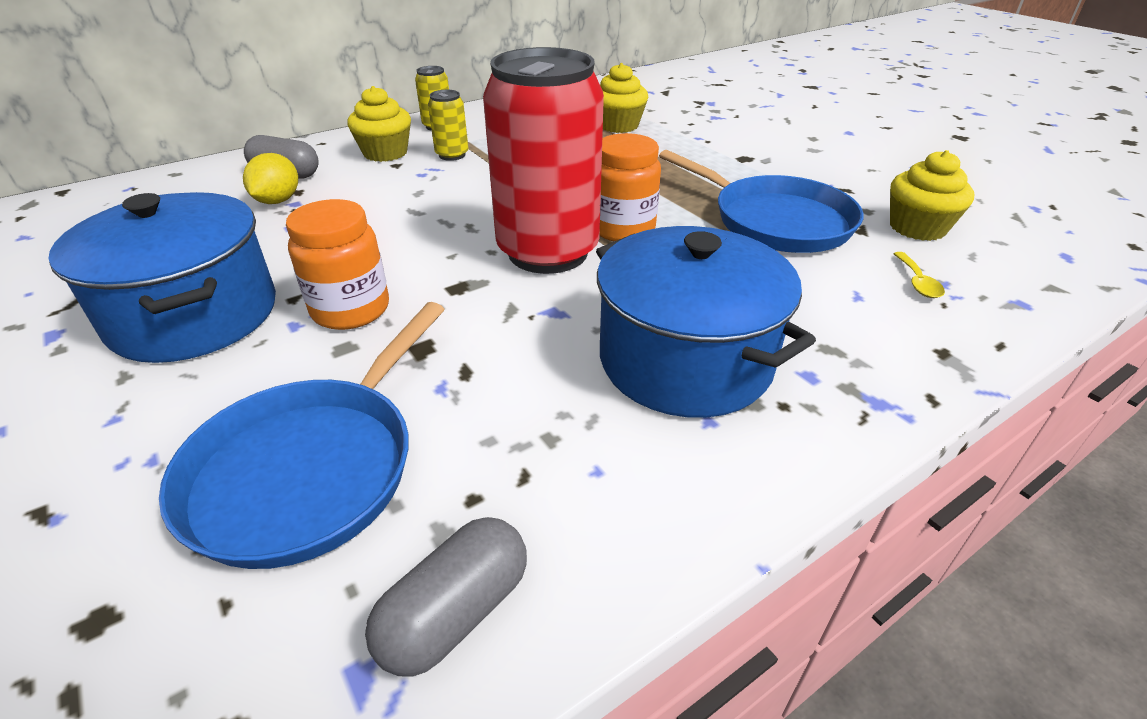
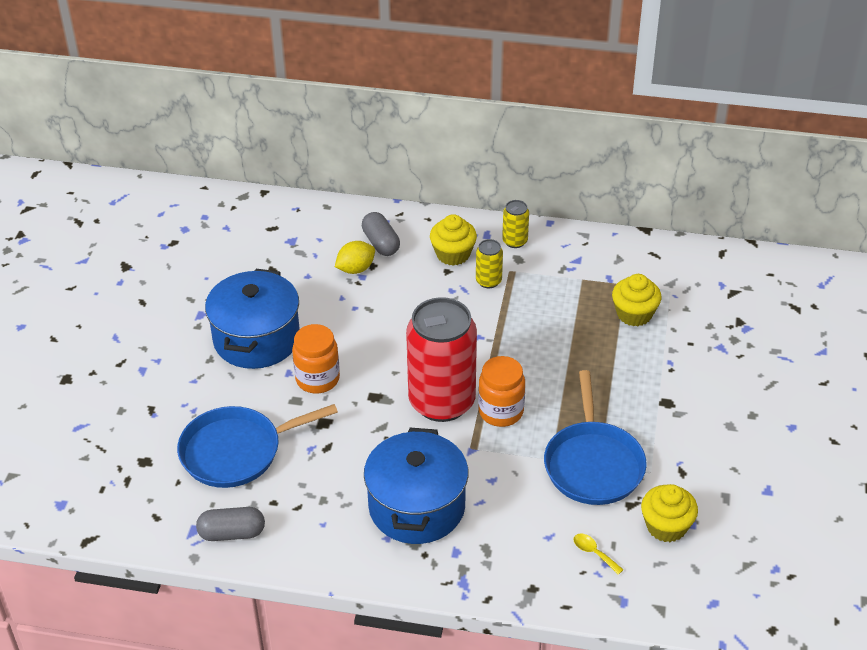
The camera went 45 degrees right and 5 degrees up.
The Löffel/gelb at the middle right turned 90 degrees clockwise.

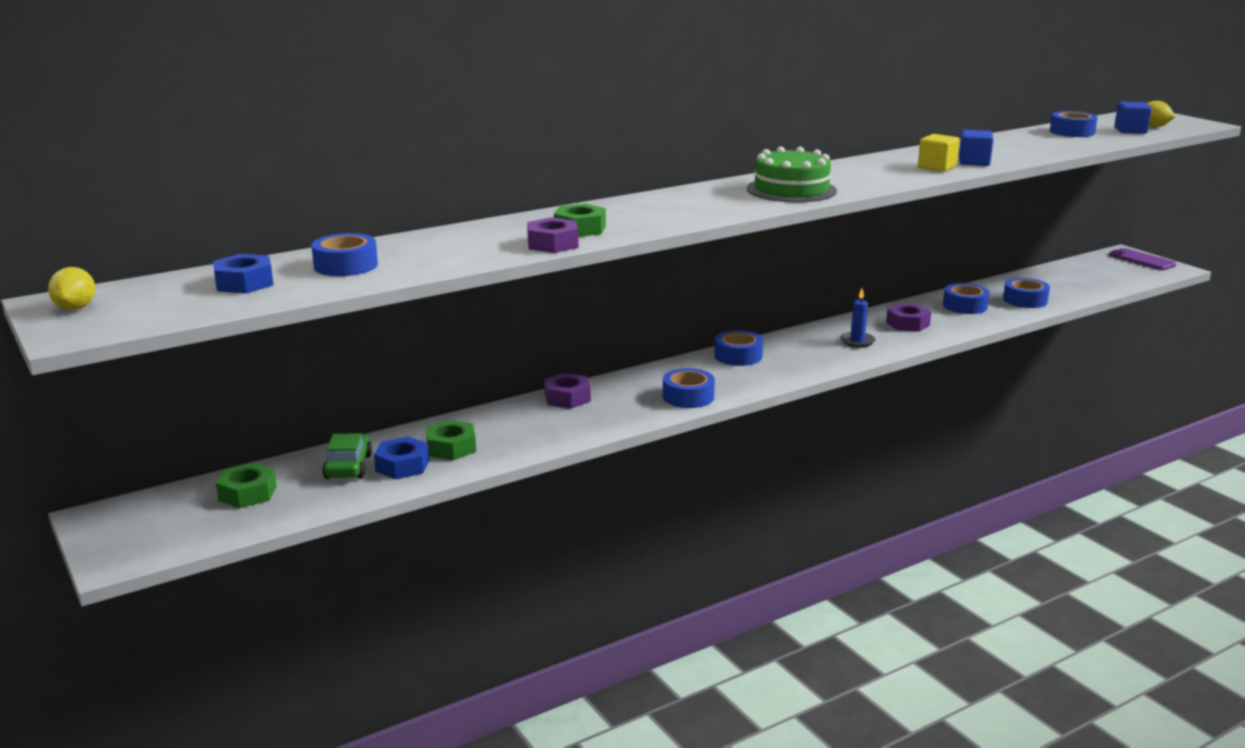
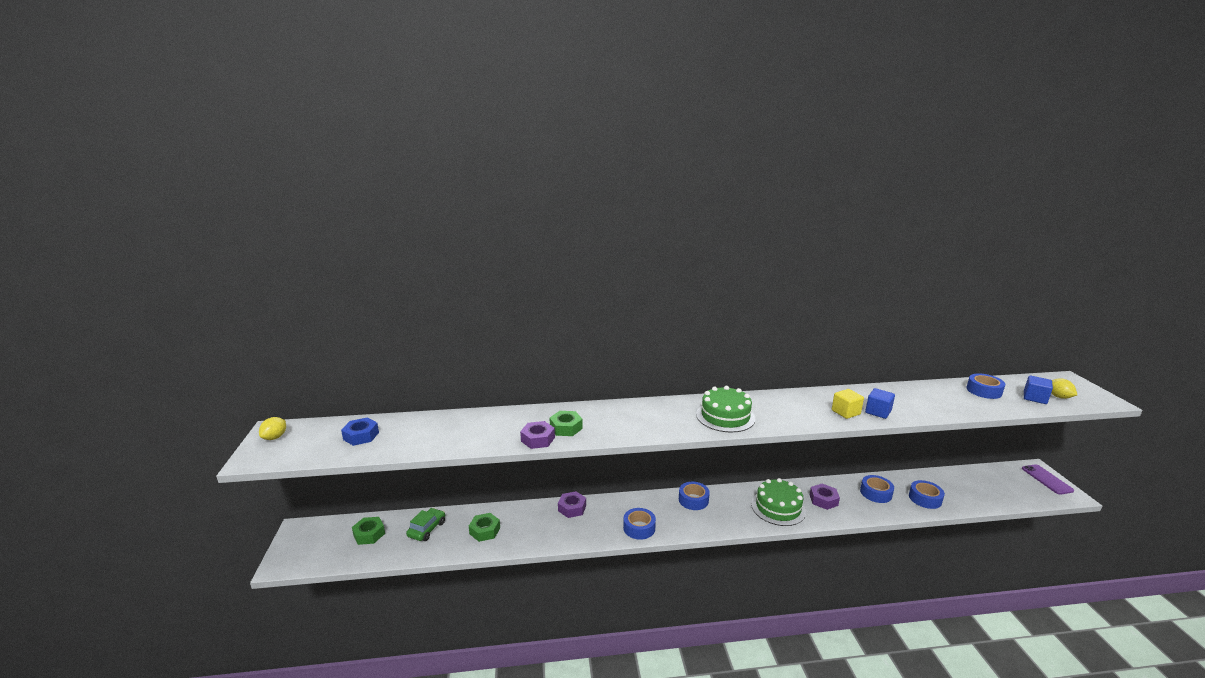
The camera went 25 degrees right and 0 degrees up.
The Klebeband/blau (no. 1 from left) at the middle left disappeared.
The Sechskantmutter/blau (no. 2 from left) at the middle left disappeared.
The Kerze/blau at the middle right was replaced by the Kuchen/grün (no. 2 from left) at the bottom centre.

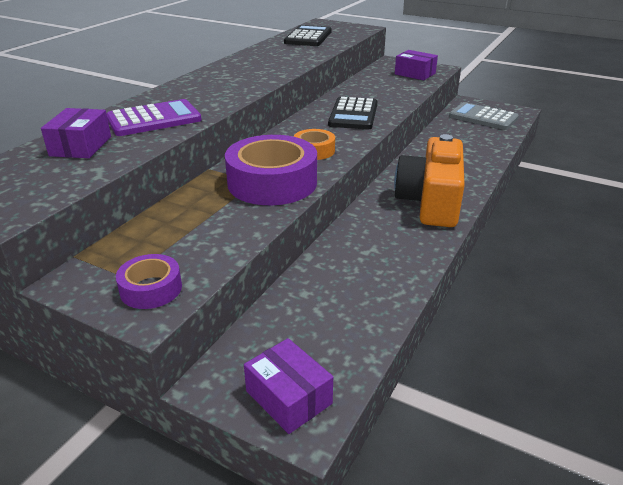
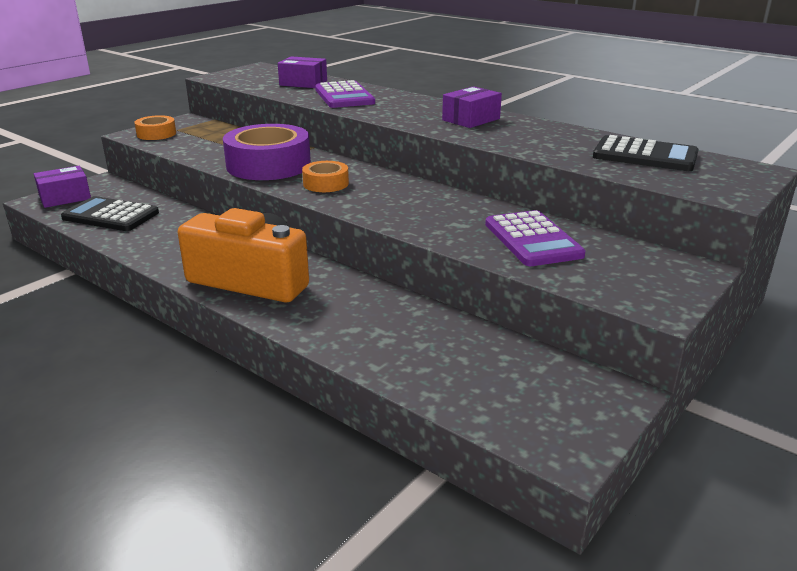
The camera went 100 degrees right and 5 degrees down.
The Klebeband/lila (no. 1 from left) at the middle left became the Klebeband/orange (no. 1 from left) at the top left.
The Taschenrechner/schwarz (no. 2 from left in the first image) moved from the top centre to the middle left.
The Schachtel/lila (no. 3 from left) moved from the top right to the top centre.
The Taschenrechner/grau at the top right disappeared.
The Taschenrechner/lila (no. 2 from left) at the middle right appeared.

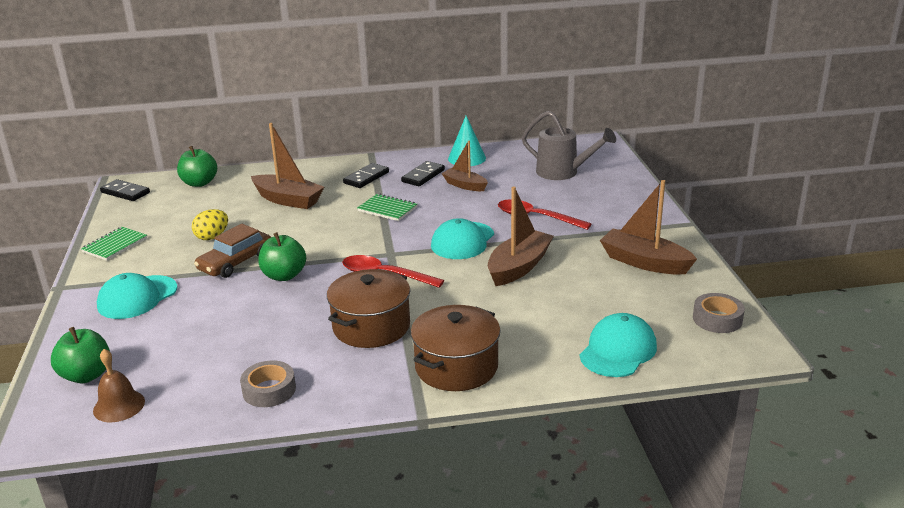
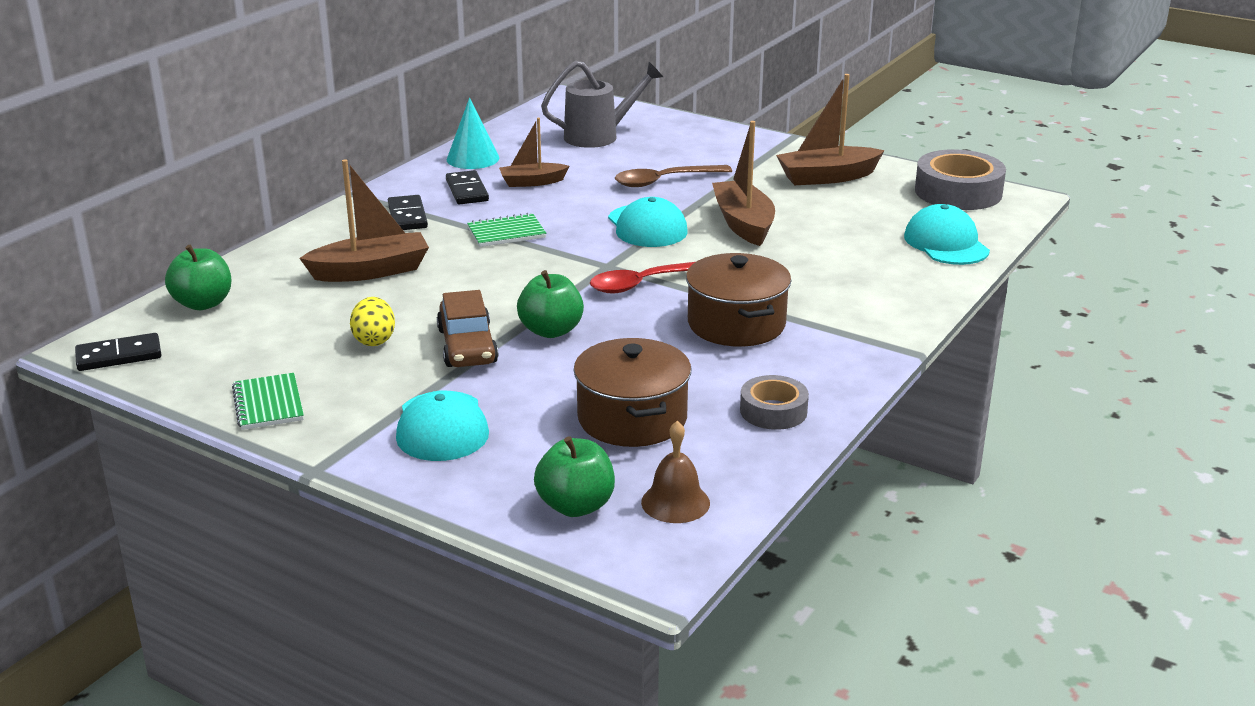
The camera went 50 degrees left and 0 degrees up.
The Kochtopf/braun (no. 2 from left in the first image) moved from the bottom centre to the centre.
The Löffel/rot (no. 2 from left) at the centre became the Löffel/braun at the top centre.
The Klebeband/grau (no. 2 from left) at the middle right changed to 1.70 times the size.

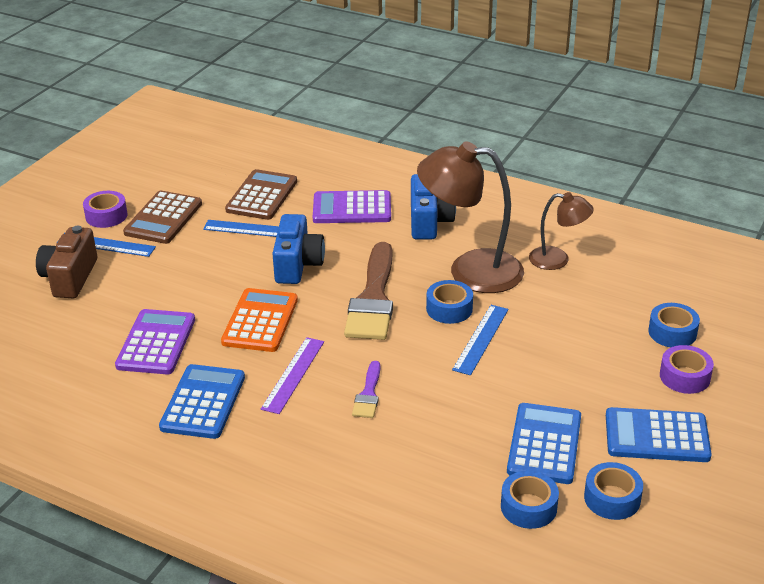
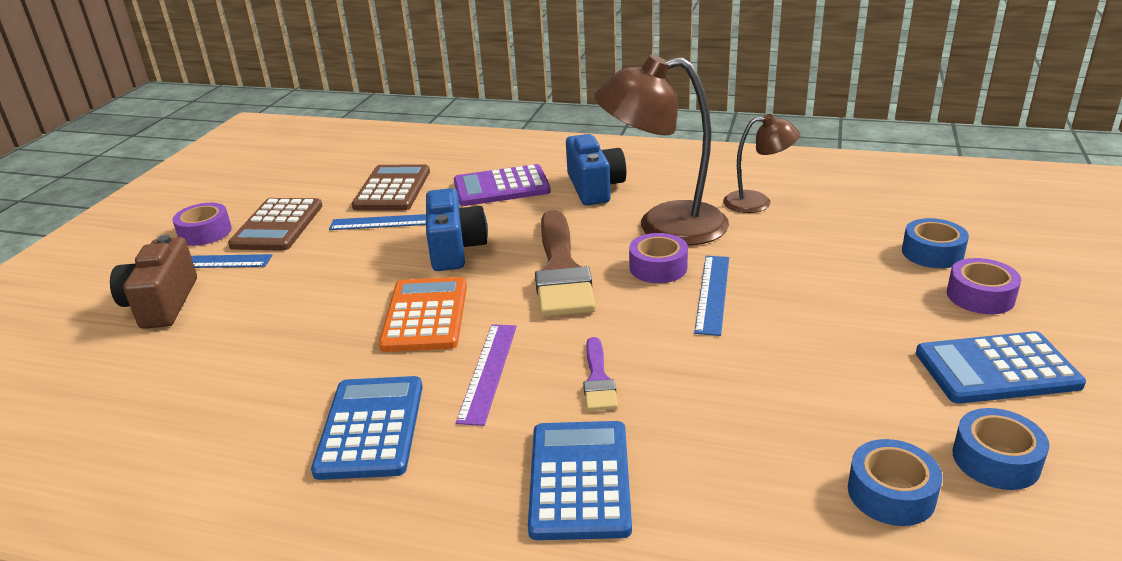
The camera went 10 degrees left and 5 degrees down.
The Taschenrechner/lila (no. 1 from left) at the middle left disappeared.
The Klebeband/blau (no. 1 from left) at the centre became the Klebeband/lila (no. 2 from left) at the centre.
The Taschenrechner/blau (no. 2 from left) moved from the bottom right to the bottom centre.

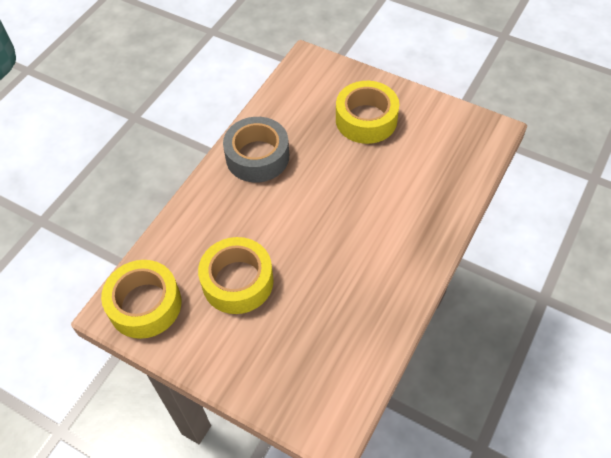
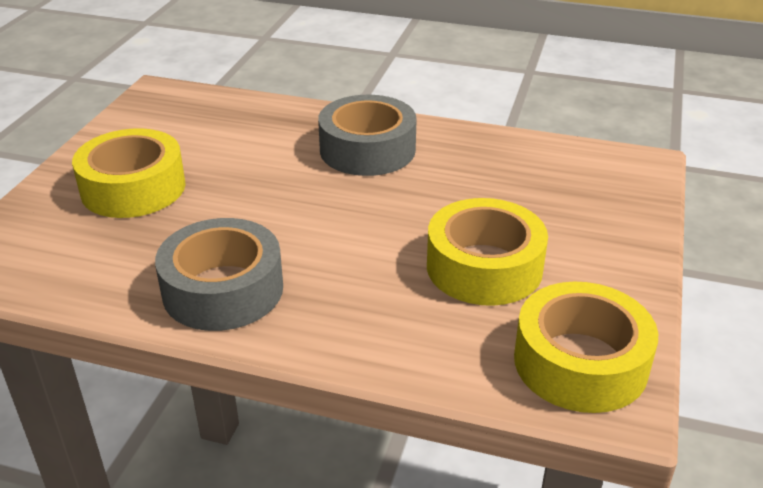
The camera went 105 degrees left and 20 degrees down.
The Klebeband/grau (no. 2 from left) at the top centre appeared.

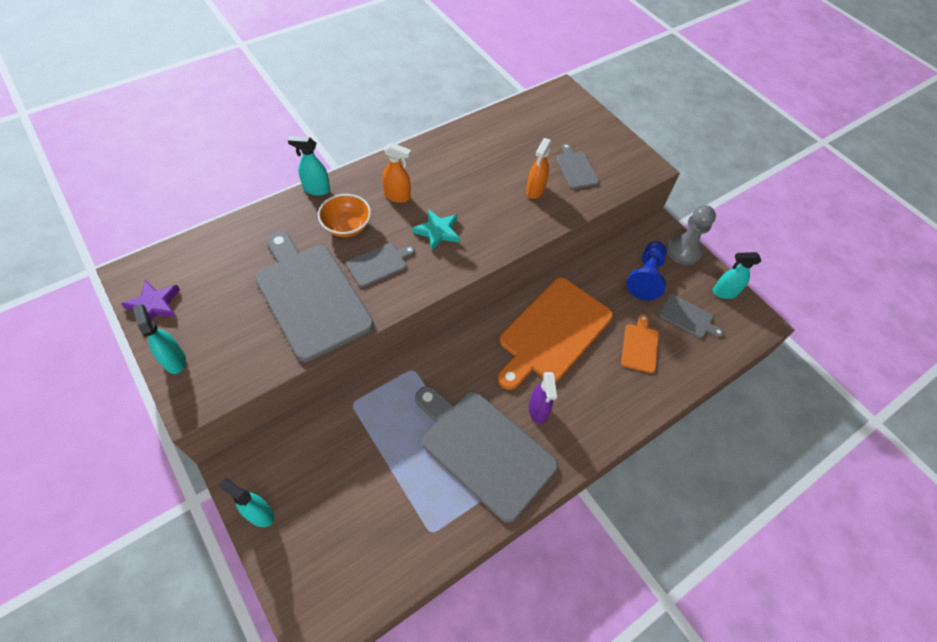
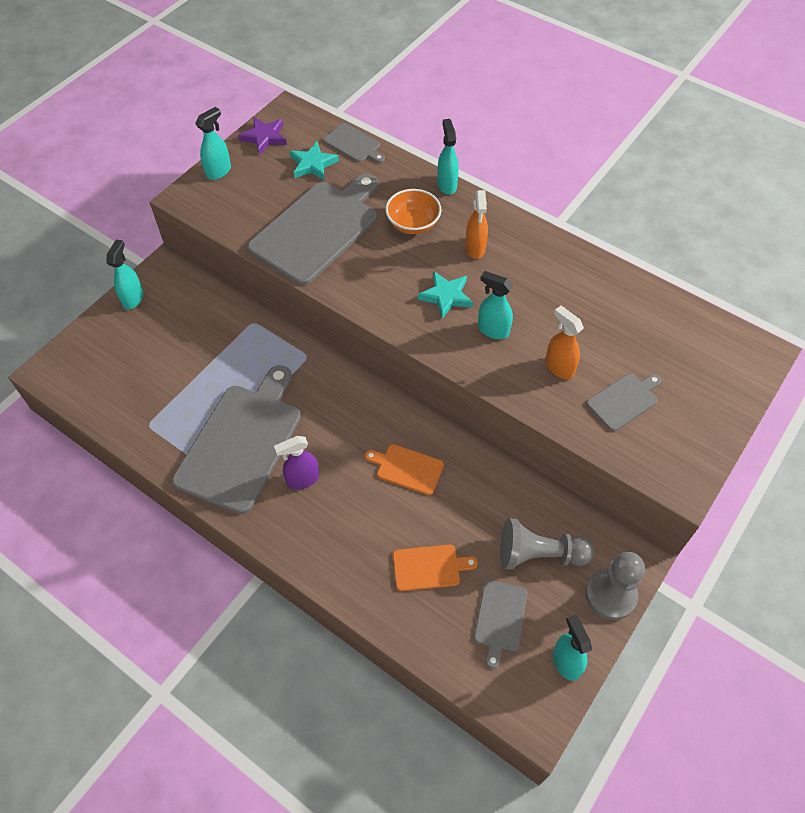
The camera went 75 degrees right and 0 degrees up.
The Schneidebrett/grau (no. 2 from left in the first image) moved from the centre to the top centre.
The Schneidebrett/orange (no. 1 from left) at the centre changed to 0.46 times the size.
The Sprühflasche/orange (no. 2 from left) at the top centre turned 45 degrees clockwise.
The Bauer/blau at the middle right became the Bauer/grau (no. 1 from left) at the bottom right.
The Stern/türkis (no. 1 from left) at the top centre appeared.
The Sprühflasche/türkis (no. 4 from left) at the centre appeared.

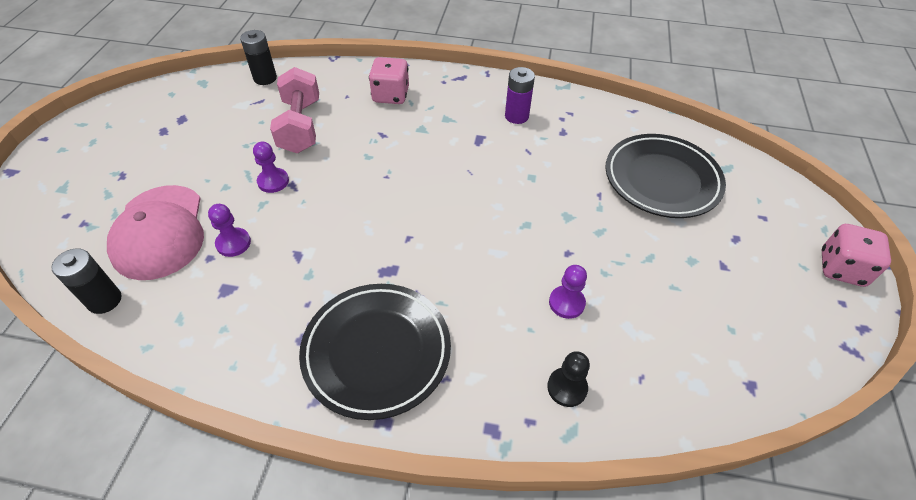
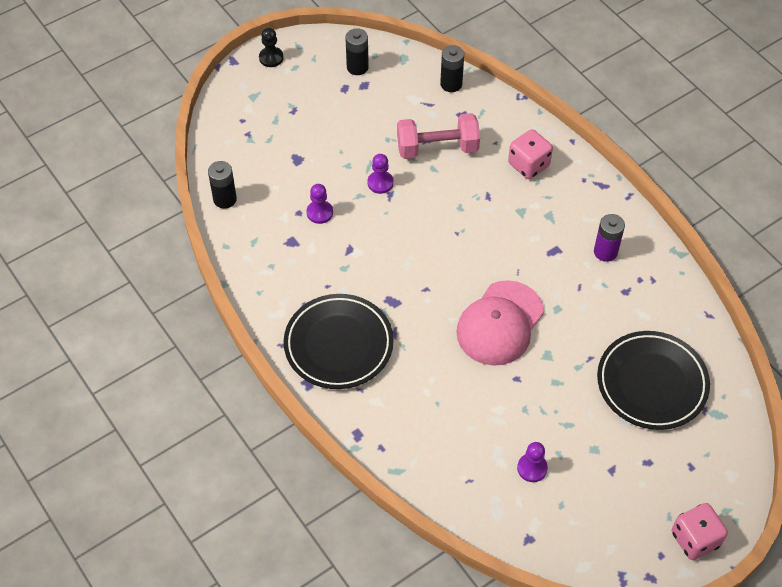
The camera went 45 degrees right and 5 degrees up.
The Kappe/rosa moved from the middle left to the centre.
The Hantel/rosa at the top left turned 45 degrees clockwise.
The Bauer/schwarz moved from the bottom centre to the top centre.
The Bauer/lila (no. 3 from left) moved from the centre to the bottom right.
The Batterie/schwarz (no. 2 from left) at the top centre appeared.

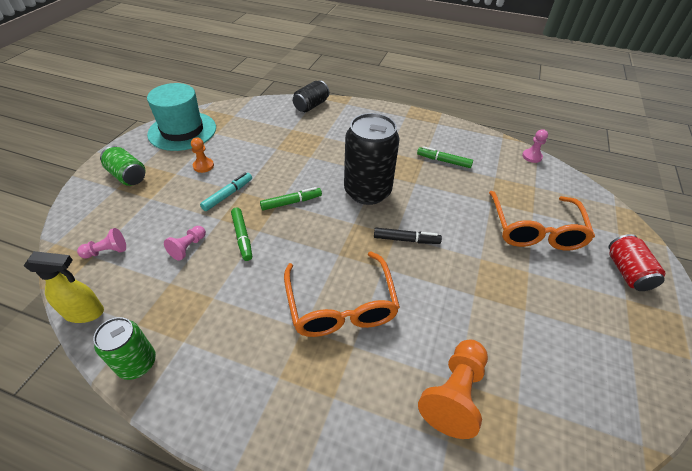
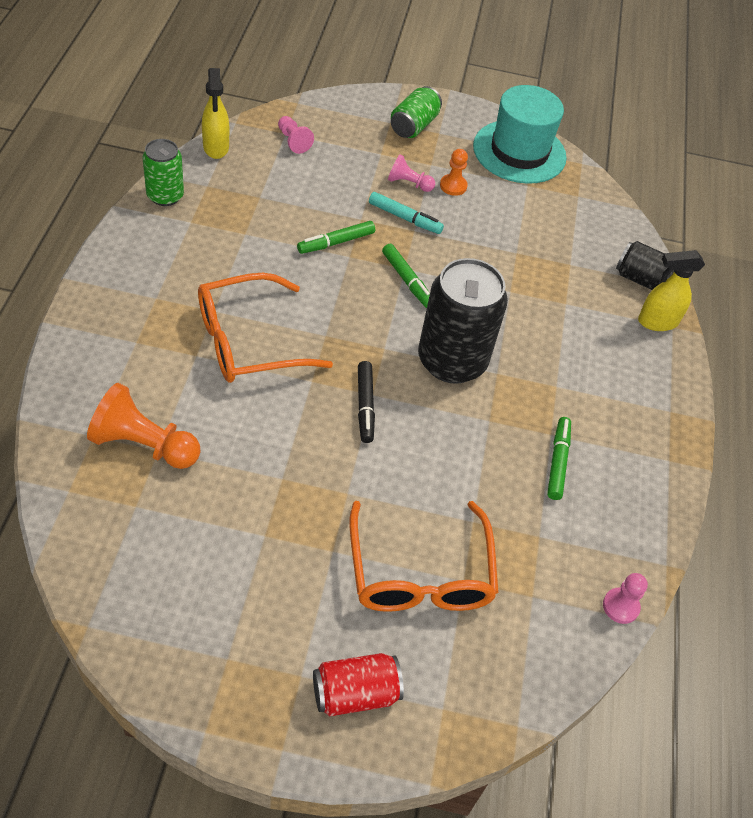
The camera went 75 degrees right and 5 degrees up.
The Bauer/rosa (no. 2 from left) moved from the middle left to the top centre.
The Brille/orange (no. 2 from left) at the middle right turned 90 degrees counterclockwise.
The Sprühflasche/gelb (no. 2 from left) at the middle right appeared.

